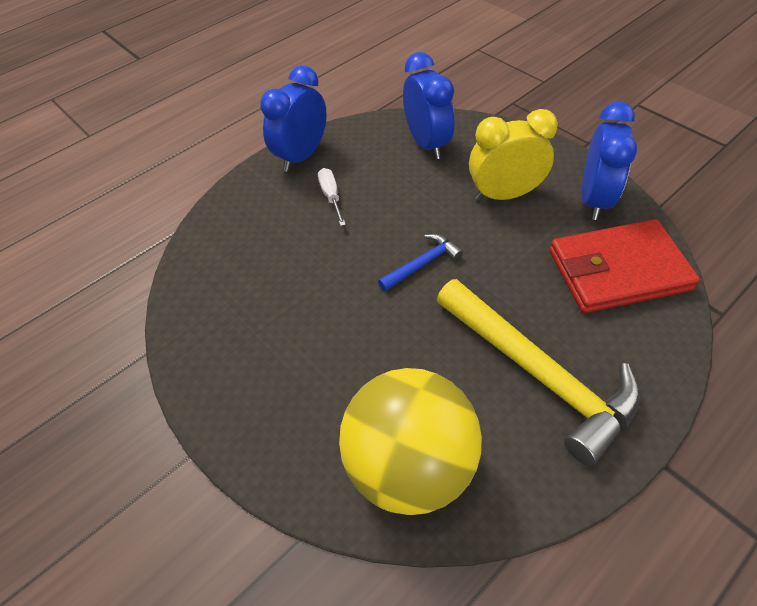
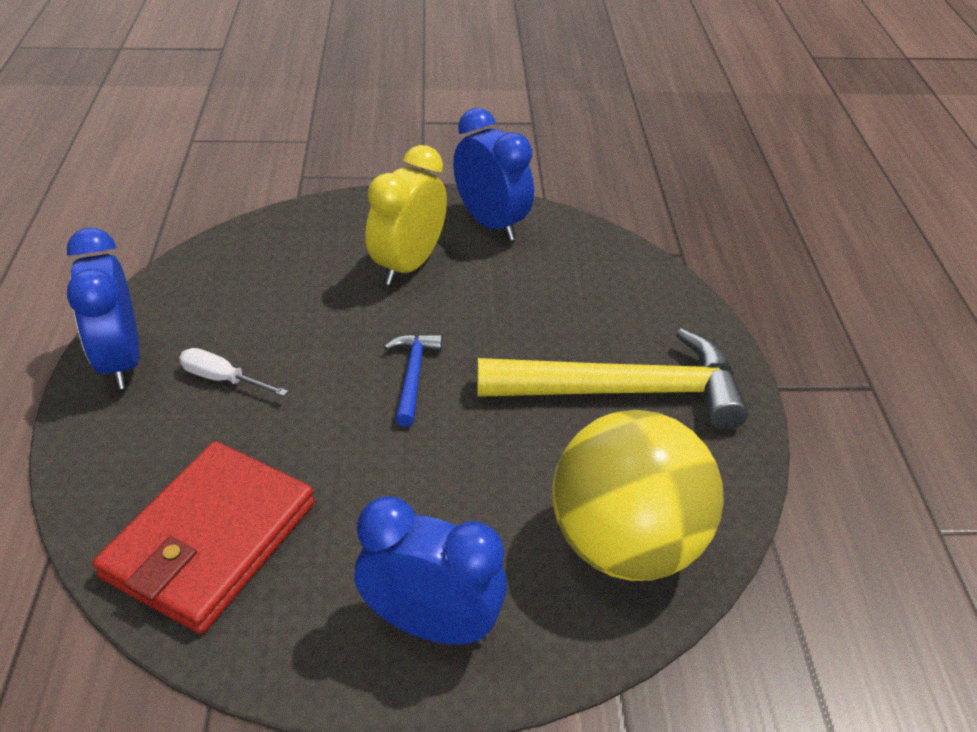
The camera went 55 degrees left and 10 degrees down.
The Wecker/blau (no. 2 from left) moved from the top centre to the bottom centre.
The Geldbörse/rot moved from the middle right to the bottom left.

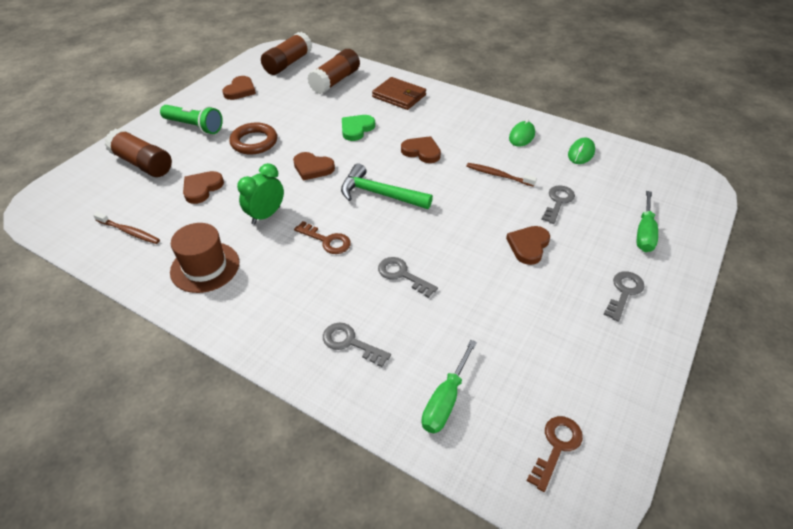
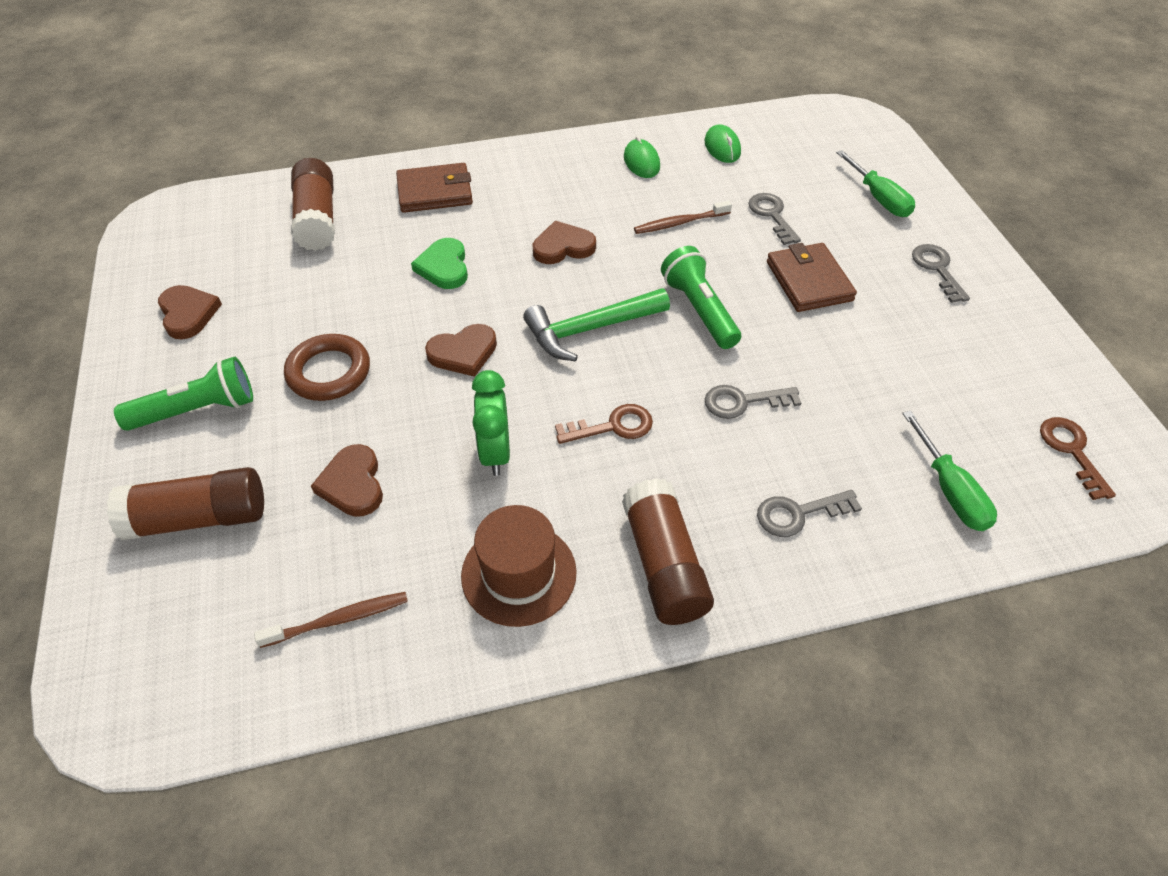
The camera went 45 degrees left and 5 degrees up.
The Klebestift/braun (no. 2 from left in the first image) moved from the top centre to the centre.
The Herz/braun (no. 5 from left) at the centre was replaced by the Geldbörse/braun (no. 2 from left) at the top right.
The Taschenlampe/grün (no. 2 from left) at the centre appeared.

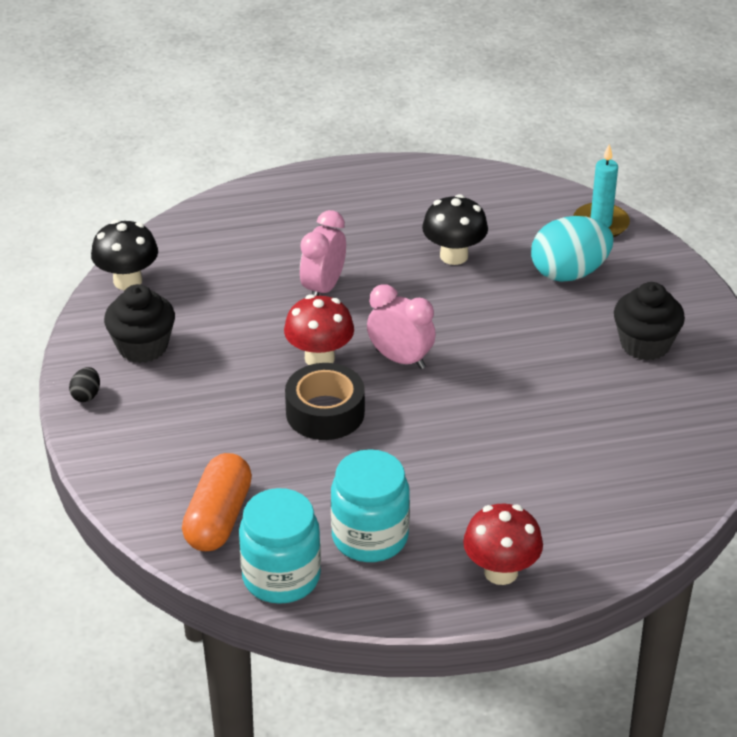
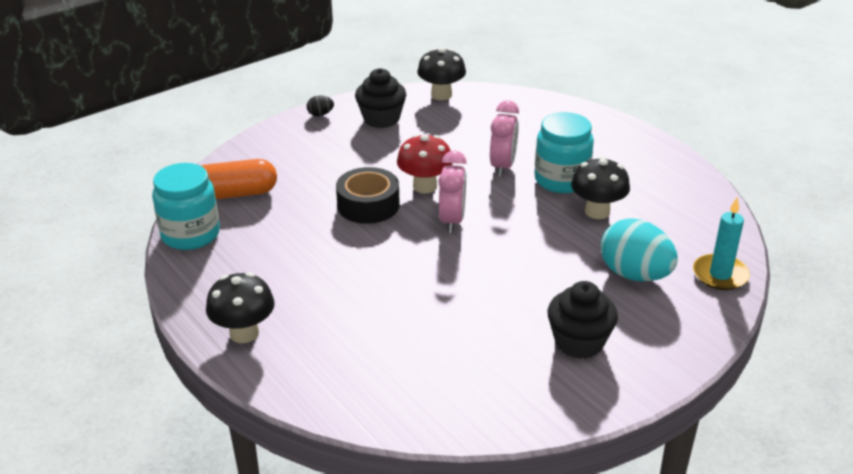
The camera went 65 degrees right and 5 degrees down.
The Wecker/rosa (no. 1 from left in the first image) at the centre turned 105 degrees clockwise.
The Einmachglas/türkis (no. 2 from left) moved from the bottom centre to the top centre.
The Pilz/rot (no. 2 from left) at the bottom right became the Pilz/schwarz (no. 1 from left) at the middle left.

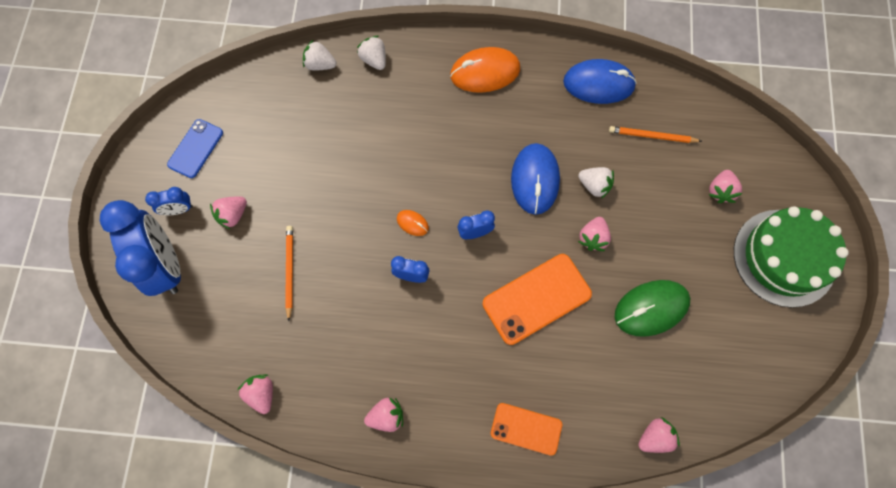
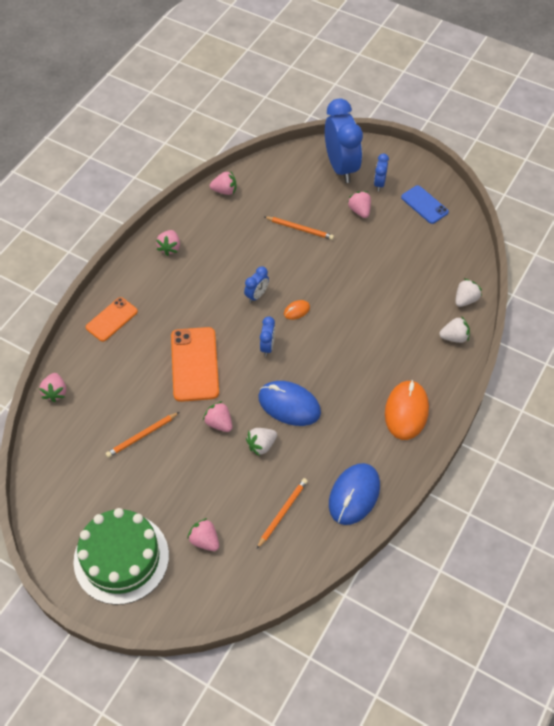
The camera went 115 degrees right and 15 degrees down.
The Wecker/blau (no. 1 from left in the first image) at the middle left turned 105 degrees counterclockwise.
The Computermaus/grün at the middle right was replaced by the Bleistift/orange (no. 1 from left) at the middle left.

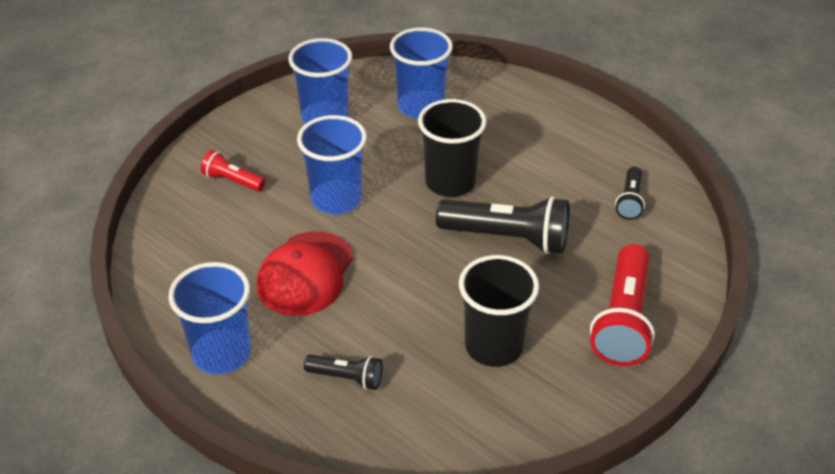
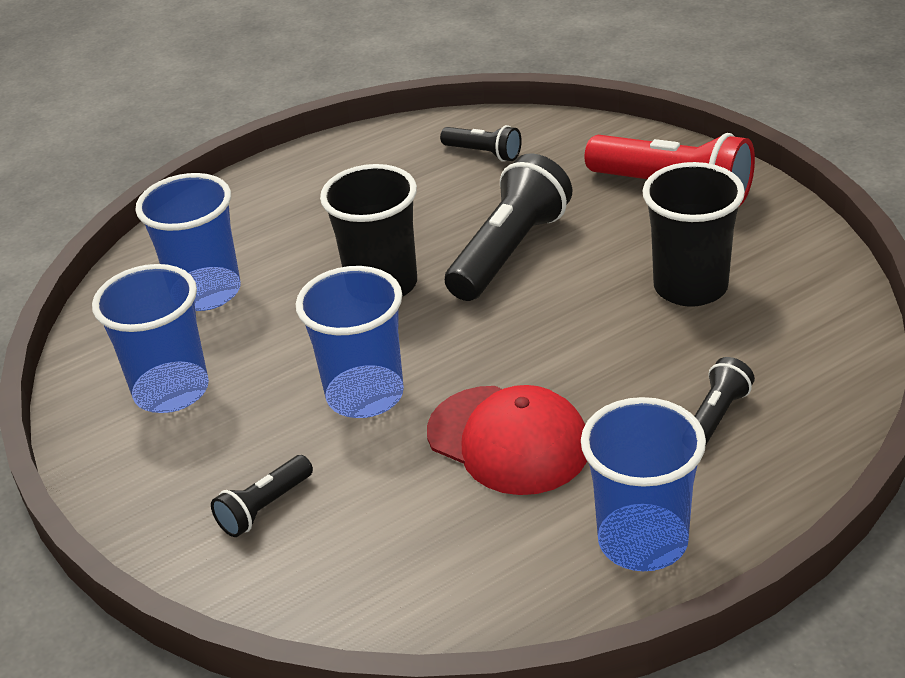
The camera went 70 degrees left and 5 degrees down.
The Taschenlampe/rot (no. 1 from left) at the middle left became the Taschenlampe/schwarz (no. 1 from left) at the bottom left.

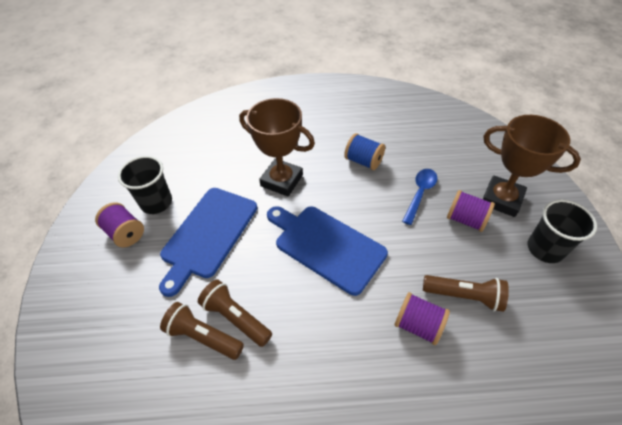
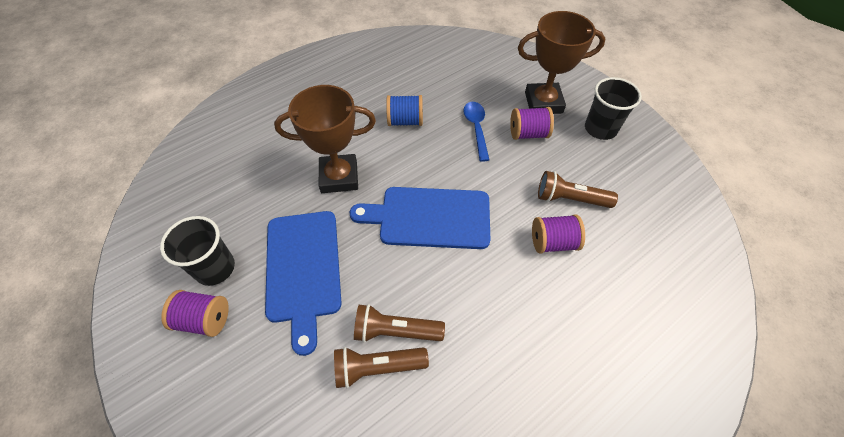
The camera went 35 degrees left and 5 degrees up.
The Taschenlampe/braun (no. 3 from left) at the bottom right turned 150 degrees counterclockwise.

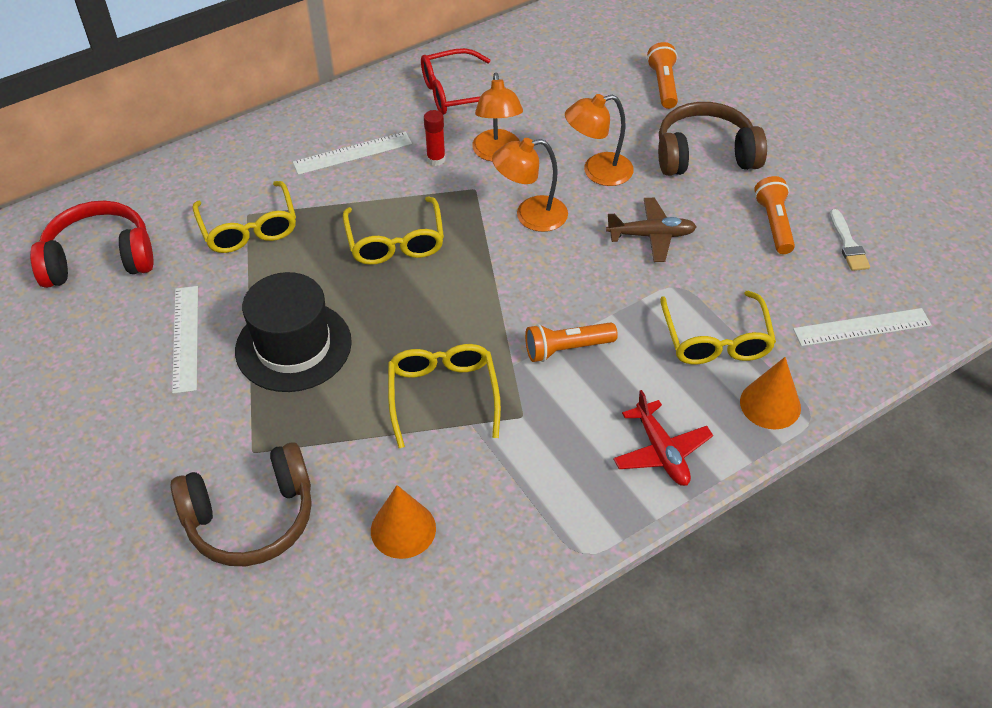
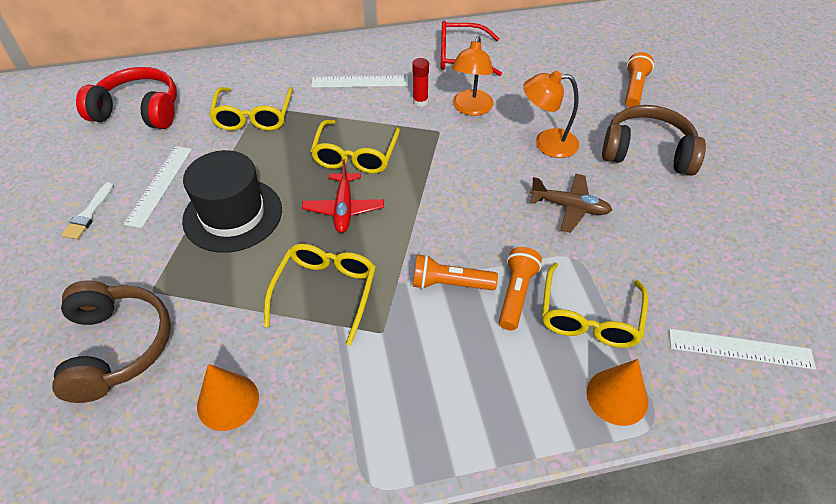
The camera went 20 degrees right and 0 degrees up.
The Kopfhörer/braun (no. 1 from left) at the bottom left turned 105 degrees counterclockwise.
The Lampe/orange (no. 2 from left) at the top centre disappeared.
The Flugzeug/rot moved from the middle right to the centre.
The Taschenlampe/orange (no. 3 from left in the first image) moved from the top right to the centre.
The Pinsel/weiß moved from the middle right to the middle left.

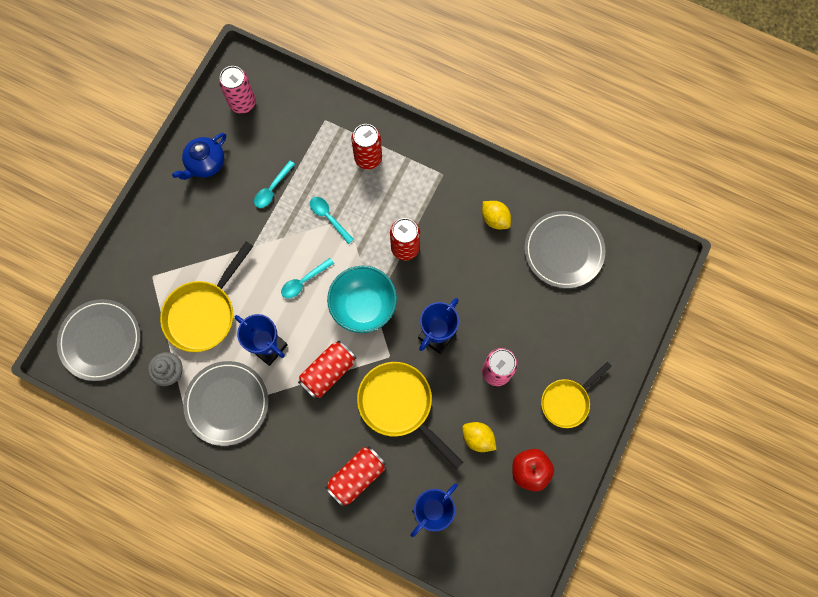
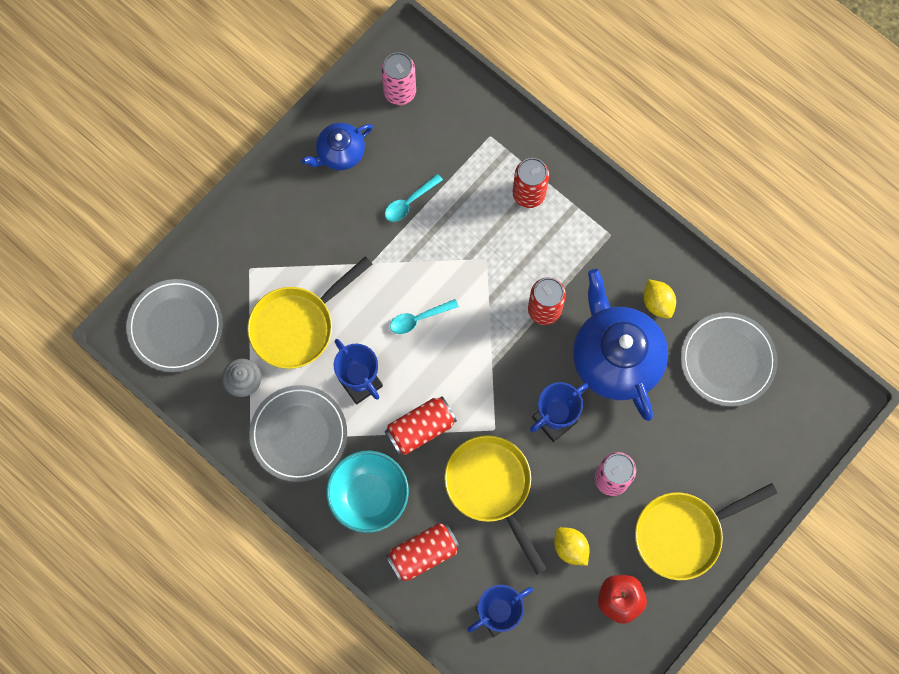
The camera went 15 degrees right and 0 degrees up.
The Löffel/türkis (no. 3 from left) at the centre disappeared.
The Schüssel/türkis moved from the centre to the bottom centre.
The Pfanne/gelb (no. 3 from left) at the middle right changed to 1.52 times the size.
The Teekanne/blau (no. 2 from left) at the middle right appeared.

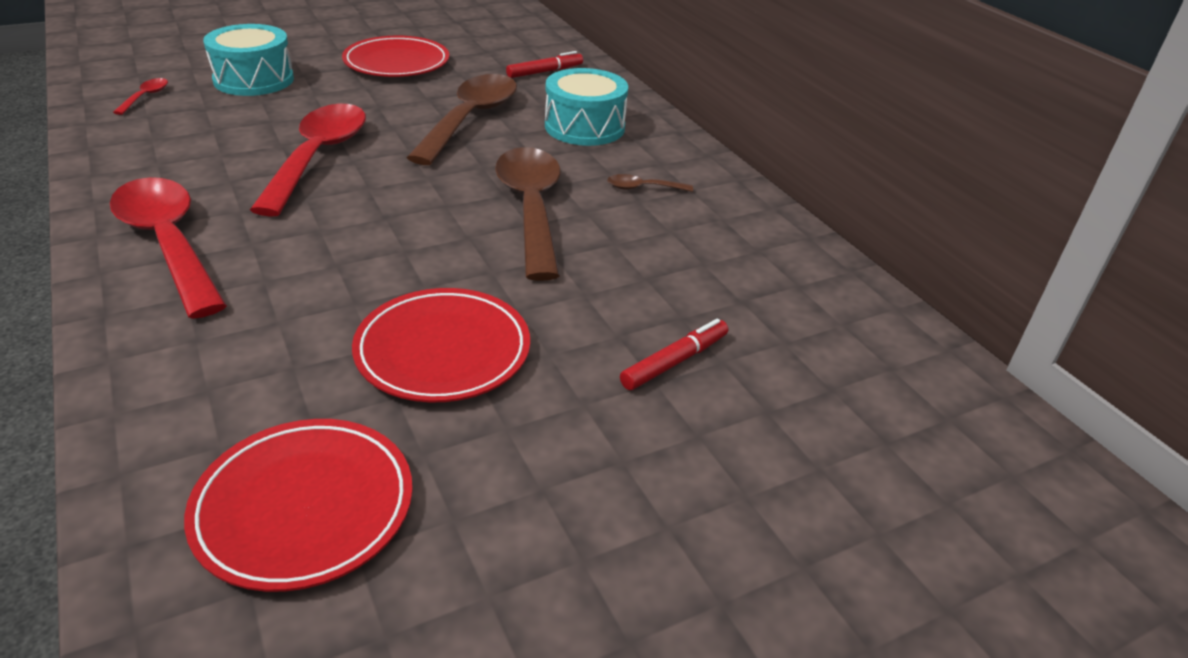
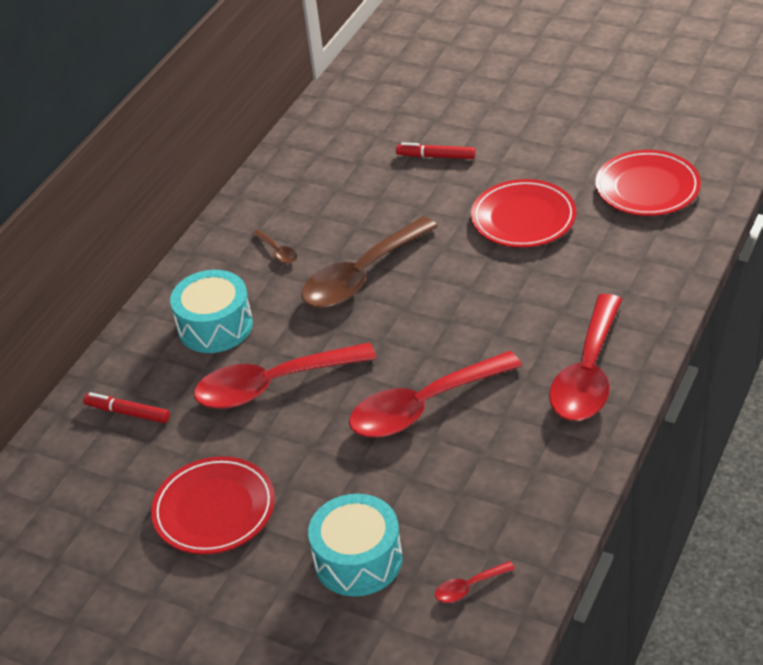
The camera went 120 degrees left and 5 degrees up.
The Löffel/braun (no. 1 from left) at the top centre became the Löffel/rot (no. 1 from left) at the centre.

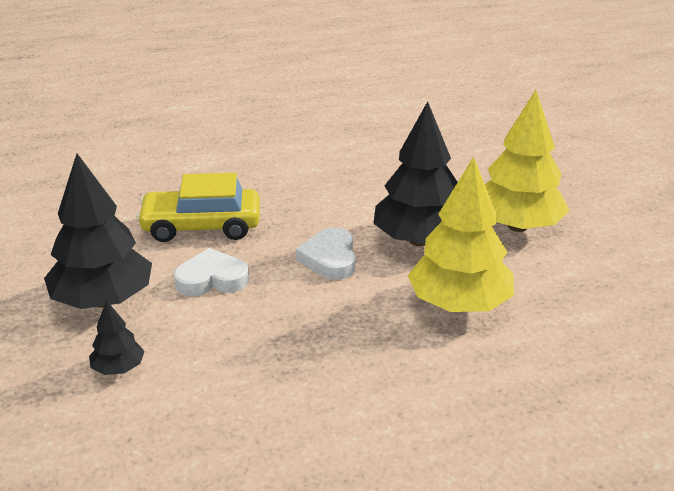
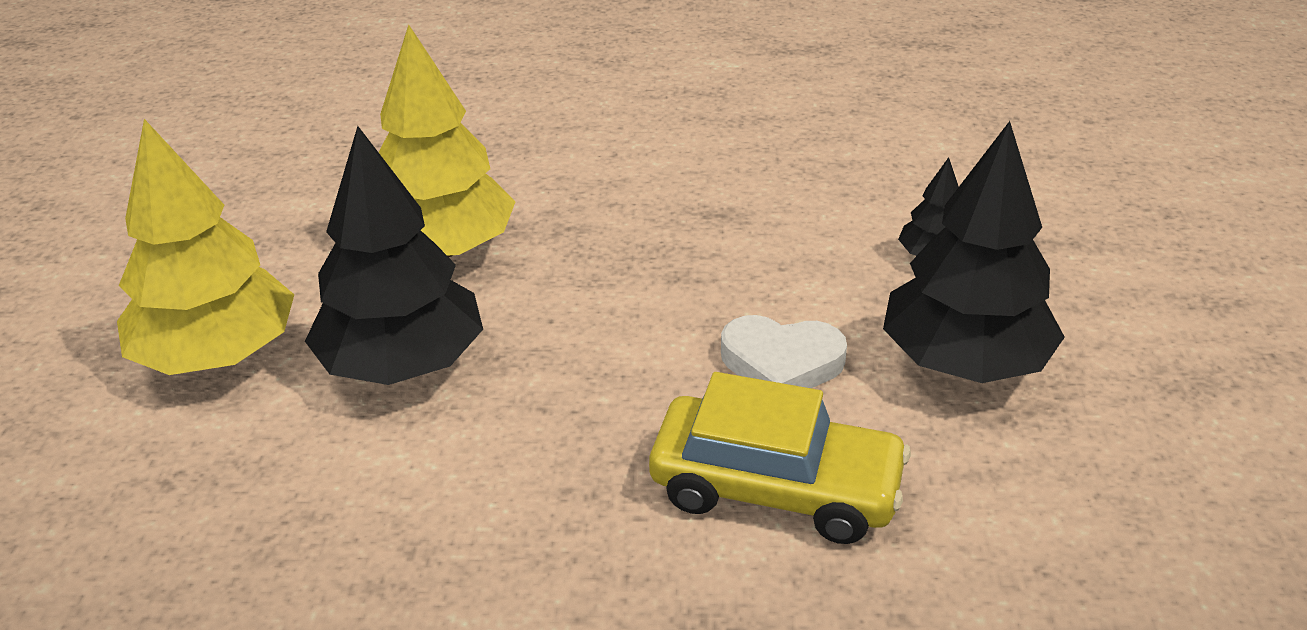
The camera went 160 degrees left and 5 degrees up.
The Herz/weiß (no. 2 from left) at the centre disappeared.

